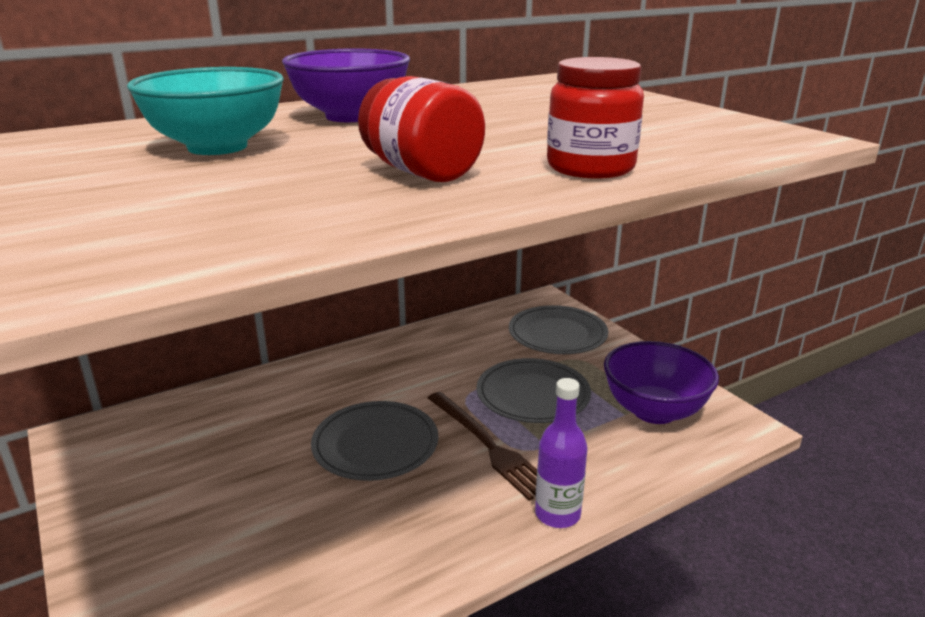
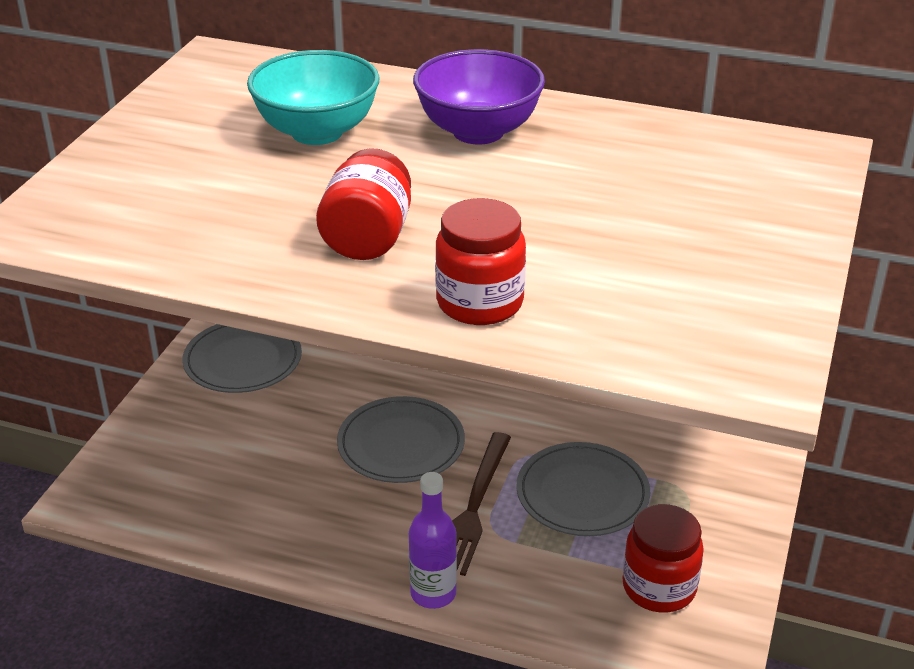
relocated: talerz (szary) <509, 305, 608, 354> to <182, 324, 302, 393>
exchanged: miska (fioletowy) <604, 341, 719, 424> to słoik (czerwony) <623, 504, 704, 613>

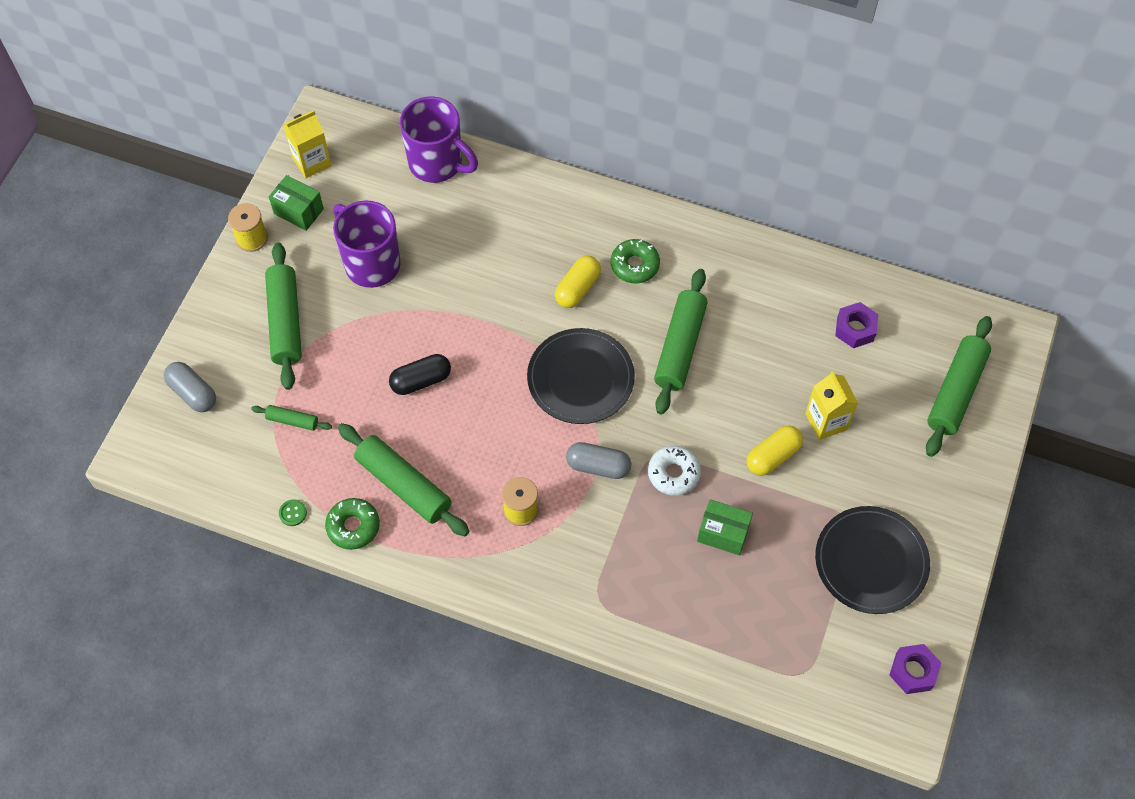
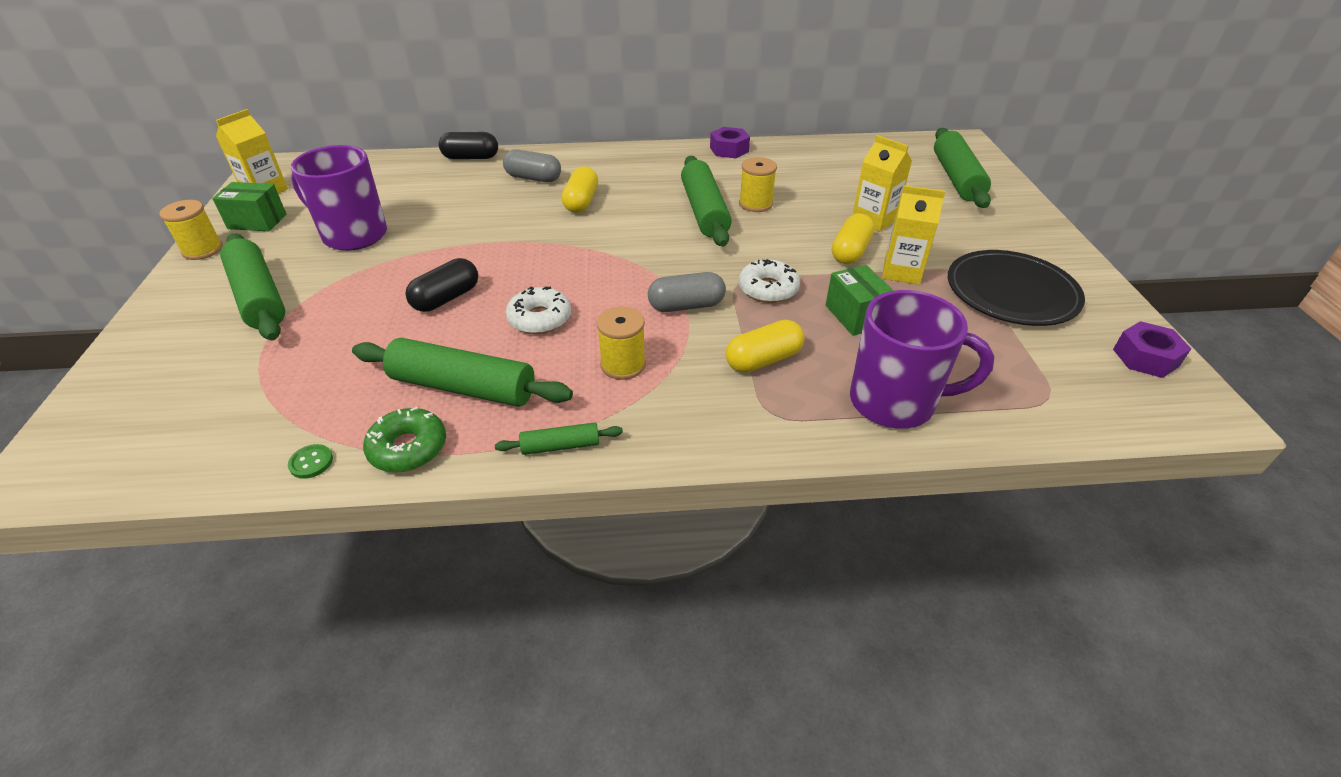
missing: donut (zielony) <611, 239, 660, 283>; talerz (czarny) <527, 328, 635, 424>
appeared: kapsułka (czarny) <439, 132, 498, 159>; szpulka (żółty) <739, 157, 777, 212>; karton mleka (żółty) <882, 185, 945, 285>; donut (biały) <506, 286, 571, 334>; kapsułka (żółty) <726, 319, 805, 373>
relocated: kubek (fioletowy) <400, 97, 478, 183> to <850, 290, 994, 429>; nakrętka (fioletowy) <835, 302, 878, 348> to <710, 127, 750, 158>; kapsułka (szary) <164, 362, 216, 412> to <503, 149, 561, 182>; wałek do ciasta (zielony) <251, 405, 332, 431> to <495, 422, 623, 455>
spun: pudełko (zielony) <697, 499, 753, 555> = <826, 265, 893, 336> 75 degrees clockwise

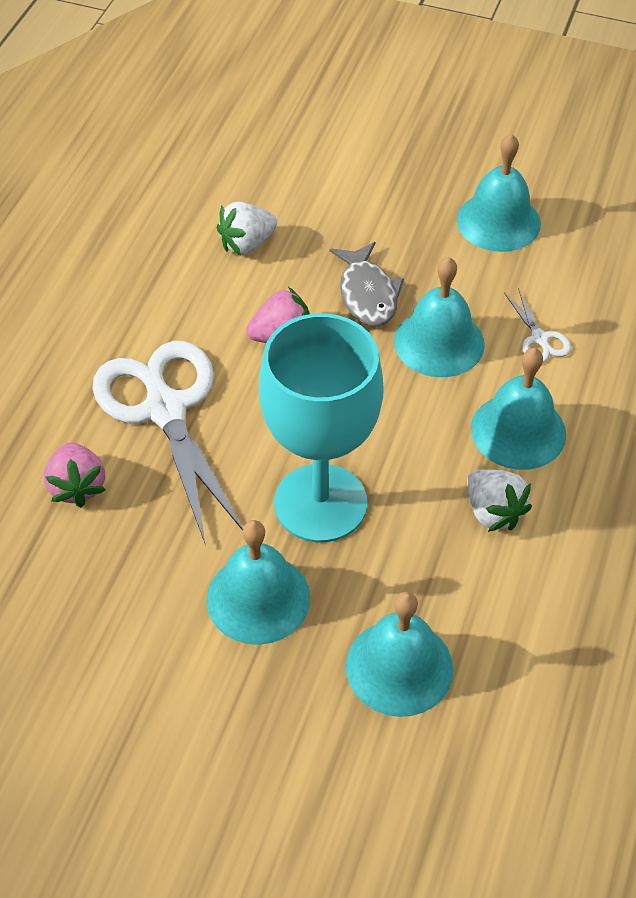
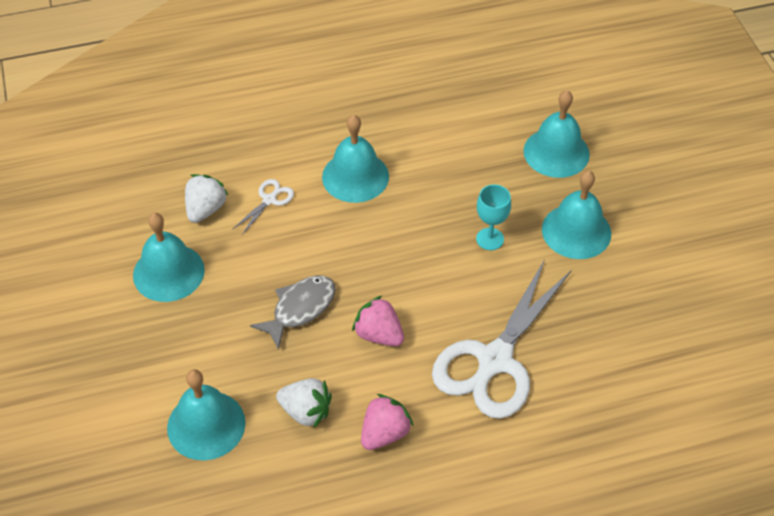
relocated: dzwonek (turkusowy) <394, 257, 485, 377> to <167, 369, 246, 461>; truskawka (różowy) <44, 442, 106, 508> to <361, 394, 414, 450>; truskawka (biały) <467, 469, 532, 532> to <185, 174, 228, 223>
size: kielich (turkusowy) <259, 313, 384, 543> = <476, 184, 511, 250> x0.42

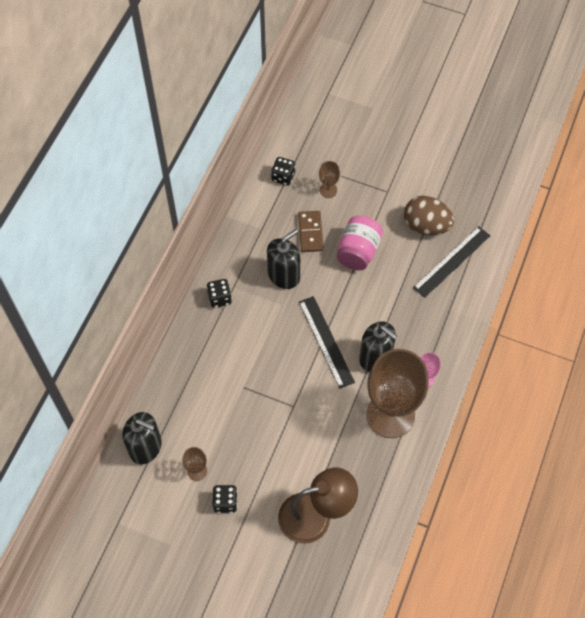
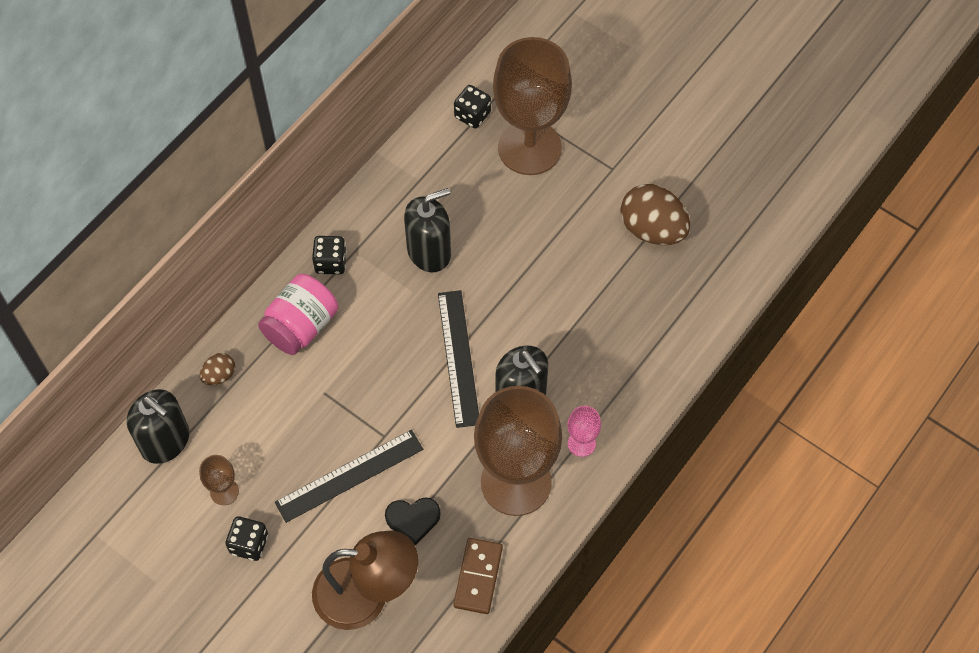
appeared: jajko (brązowy) <200, 353, 235, 385>; serce (czarny) <385, 498, 441, 545>
relocated: kostka domina (brązowy) <298, 211, 324, 252> to <453, 538, 503, 614>; słoik (różowy) <337, 215, 383, 270> to <258, 274, 338, 355>; linijka (czarny) <413, 226, 490, 298> to <275, 430, 423, 523>
size: kielich (brązowy) <319, 161, 340, 198> = <493, 37, 572, 175> x2.48

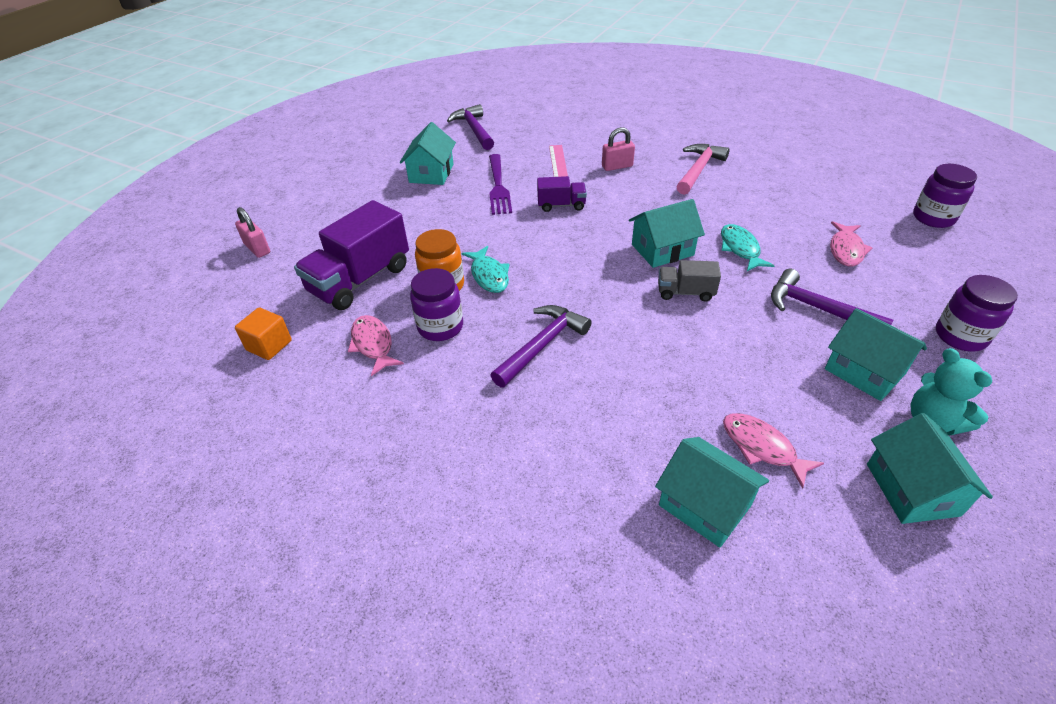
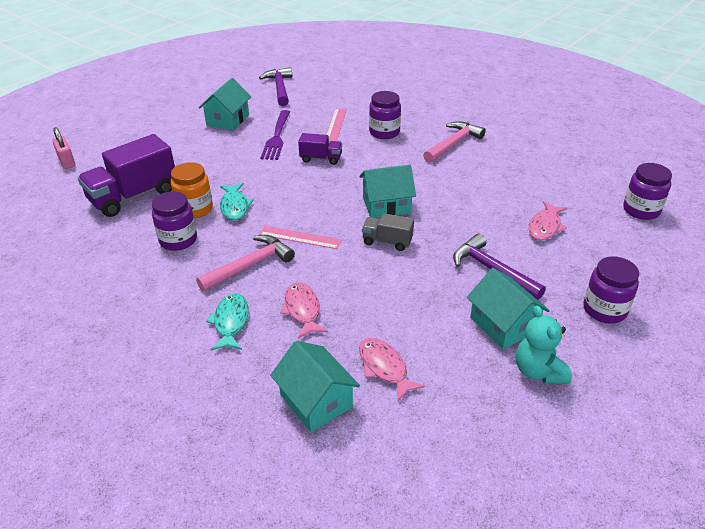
missing: sześcian (pomarańczowy) <235, 308, 292, 360>; domek (turkusowy) <867, 413, 993, 524>
appeared: linijka (różowy) <259, 226, 342, 249>
relocated: ryba (turkusowy) <721, 224, 775, 271> to <206, 293, 248, 351>; ryba (różowy) <348, 315, 404, 376> to <280, 282, 328, 339>
exchanged: kłódka (różowy) <602, 127, 635, 171> to słoik (fioletowy) <369, 91, 401, 139>
colour: młotek (fioletowy) <490, 305, 591, 387> to młotek (różowy) <196, 235, 295, 292>

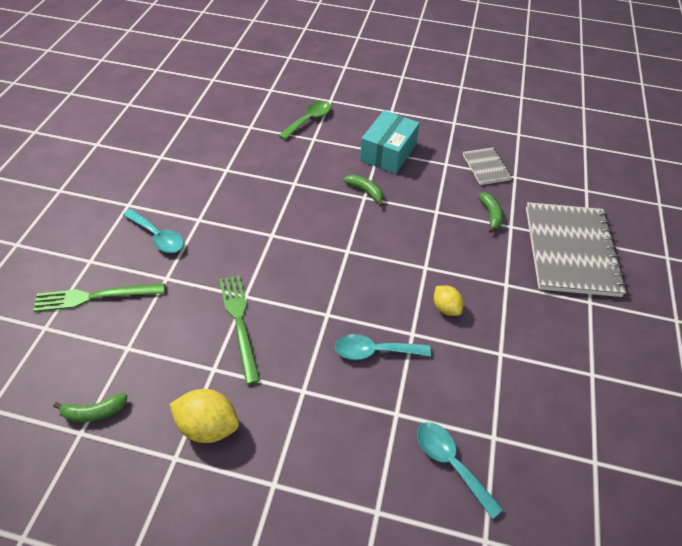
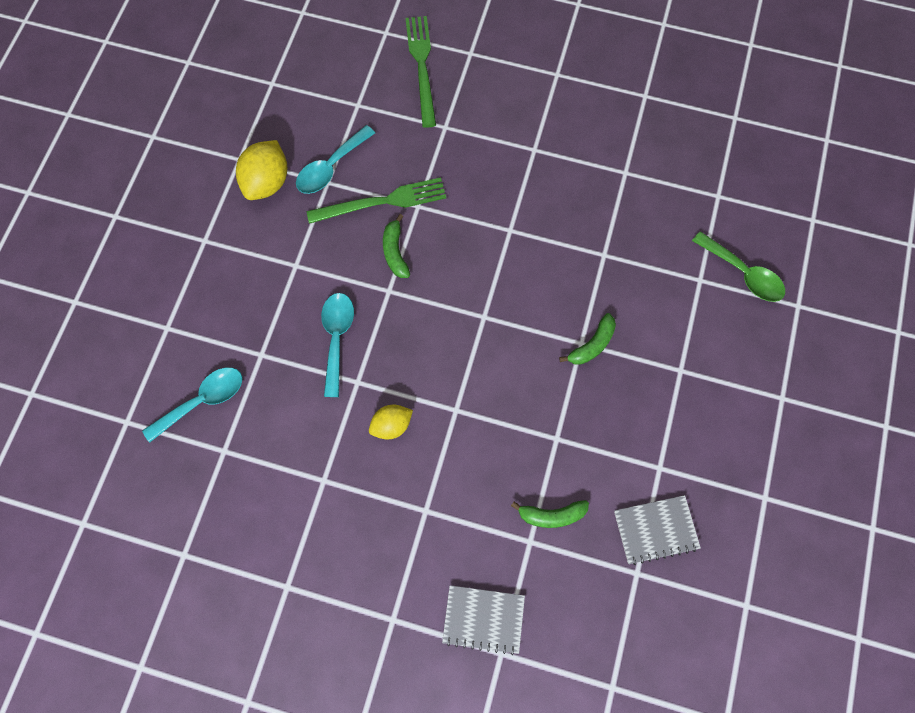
missing: pudełko (turkusowy) <360, 110, 420, 174>
relocated: łyżka (turkusowy) <123, 209, 184, 253> to <296, 125, 375, 194>; banan (zielony) <53, 393, 127, 422> to <383, 214, 410, 278>
size: zeszyt (szary) <526, 202, 627, 297> = <442, 585, 525, 655> x0.48

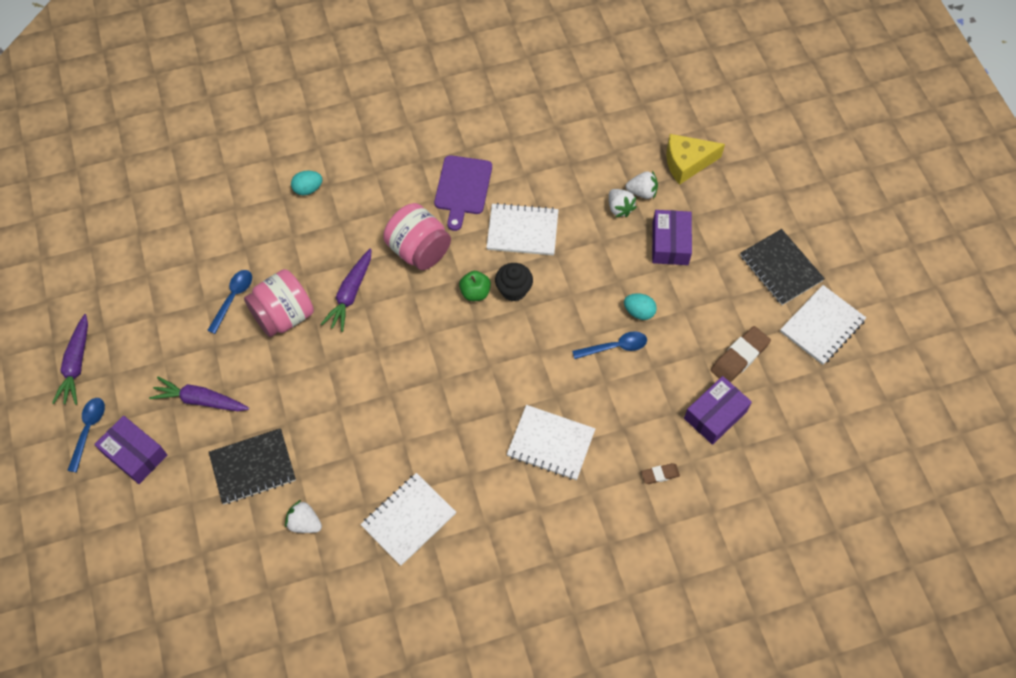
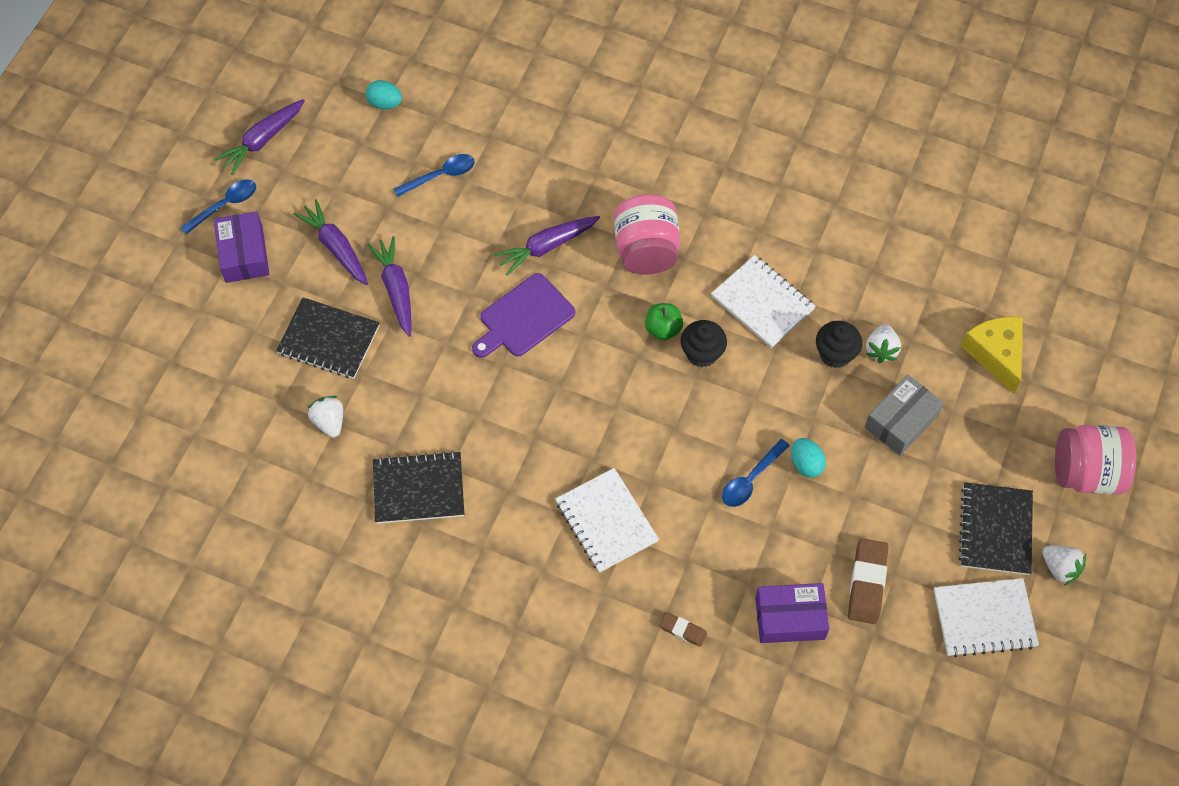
appeared: marchewka (fioletowy) <367, 236, 412, 337>; muffinka (czarny) <816, 321, 862, 368>
relocated: deska do krojenia (fioletowy) <434, 155, 492, 231> to <472, 273, 575, 358>; jajko (turkusowy) <291, 171, 322, 195> to <366, 80, 402, 109>; truskawka (biały) <626, 171, 658, 199> to <1042, 545, 1086, 586>; słoik (różowy) <244, 269, 314, 337> to <1055, 425, 1136, 494>
colour: pudełko (fioletowy) <652, 210, 692, 265> to pudełko (szary) <864, 375, 944, 456>; zeszyt (biały) <360, 473, 456, 566> to zeszyt (czarny) <373, 451, 464, 524>
spun: ser (żółty) <666, 134, 725, 185> = <961, 316, 1023, 394> 45 degrees clockwise; gumka do mazania (brązowy) <711, 326, 771, 383> = <848, 538, 888, 624> 75 degrees counterclockwise; łyżka (niebieski) <572, 331, 647, 359> = <722, 439, 790, 507> 105 degrees clockwise

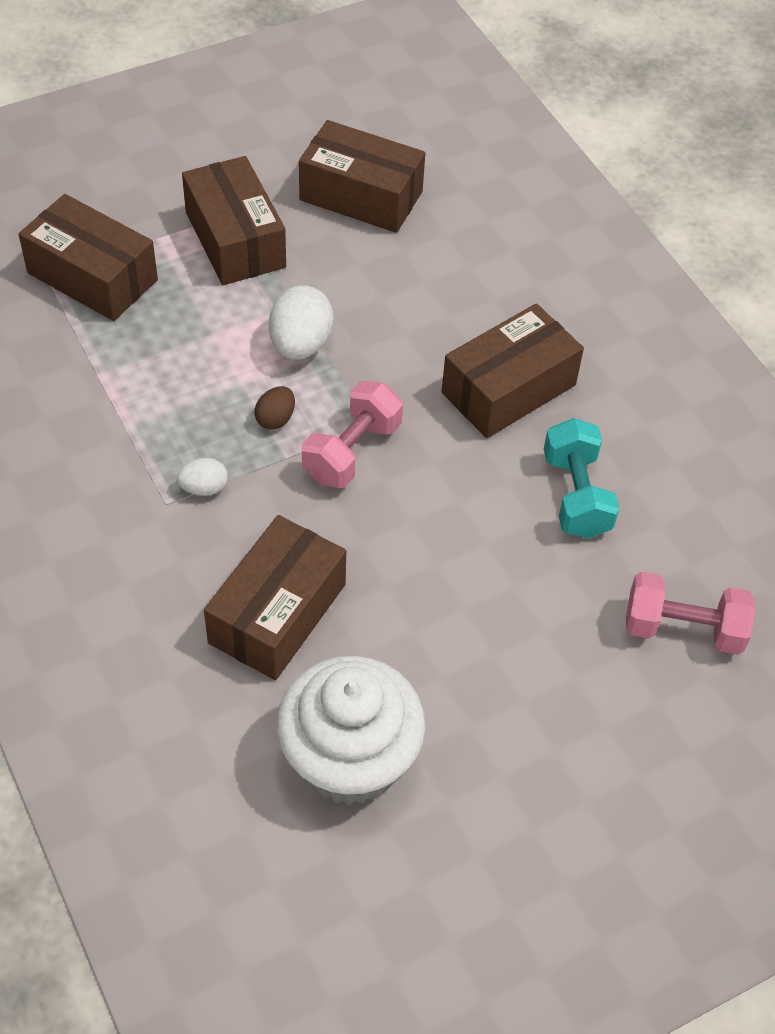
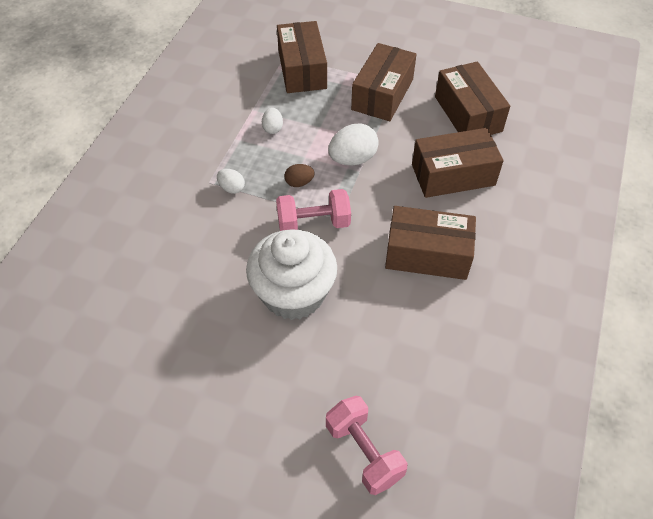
missing: hantel (turkusowy) <544, 418, 619, 539>
appeared: jajko (biały) <262, 108, 283, 134>
relocated: pudełko (brązowy) <204, 515, 346, 680> to <412, 128, 504, 198>; muffinka (biały) <276, 656, 426, 805> to <246, 229, 337, 320>

